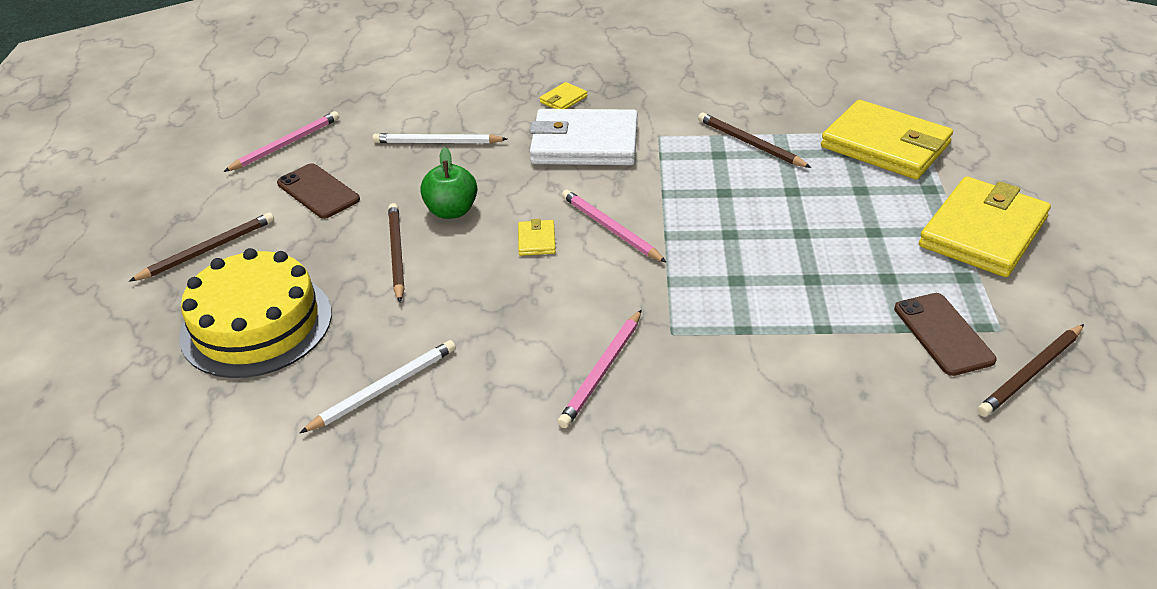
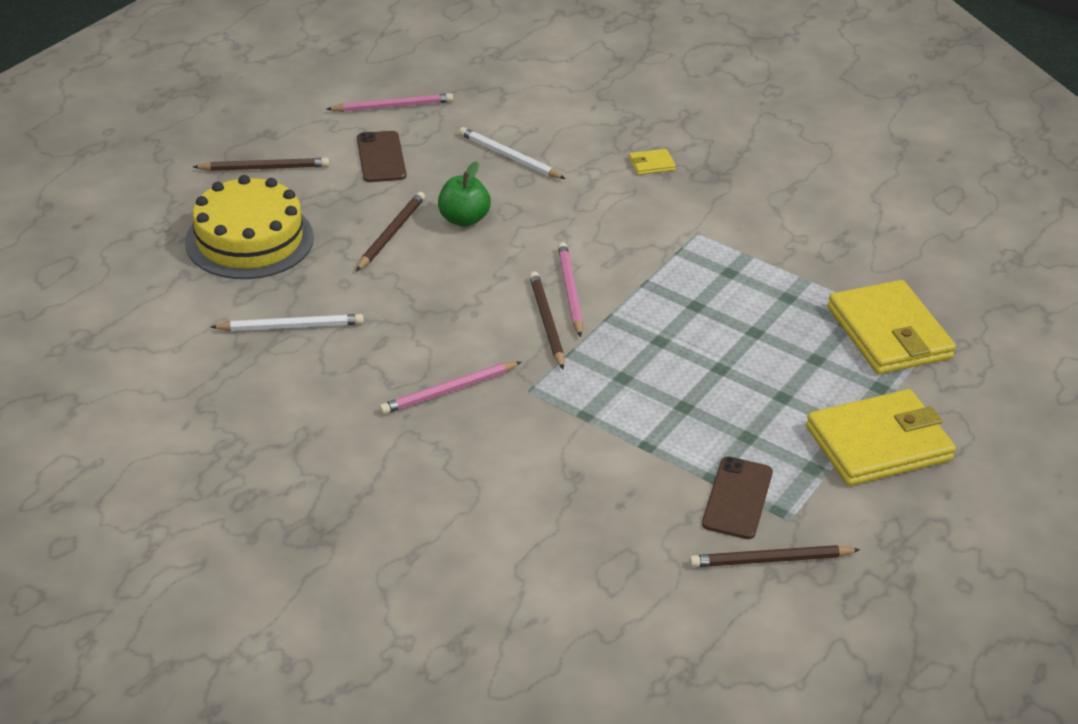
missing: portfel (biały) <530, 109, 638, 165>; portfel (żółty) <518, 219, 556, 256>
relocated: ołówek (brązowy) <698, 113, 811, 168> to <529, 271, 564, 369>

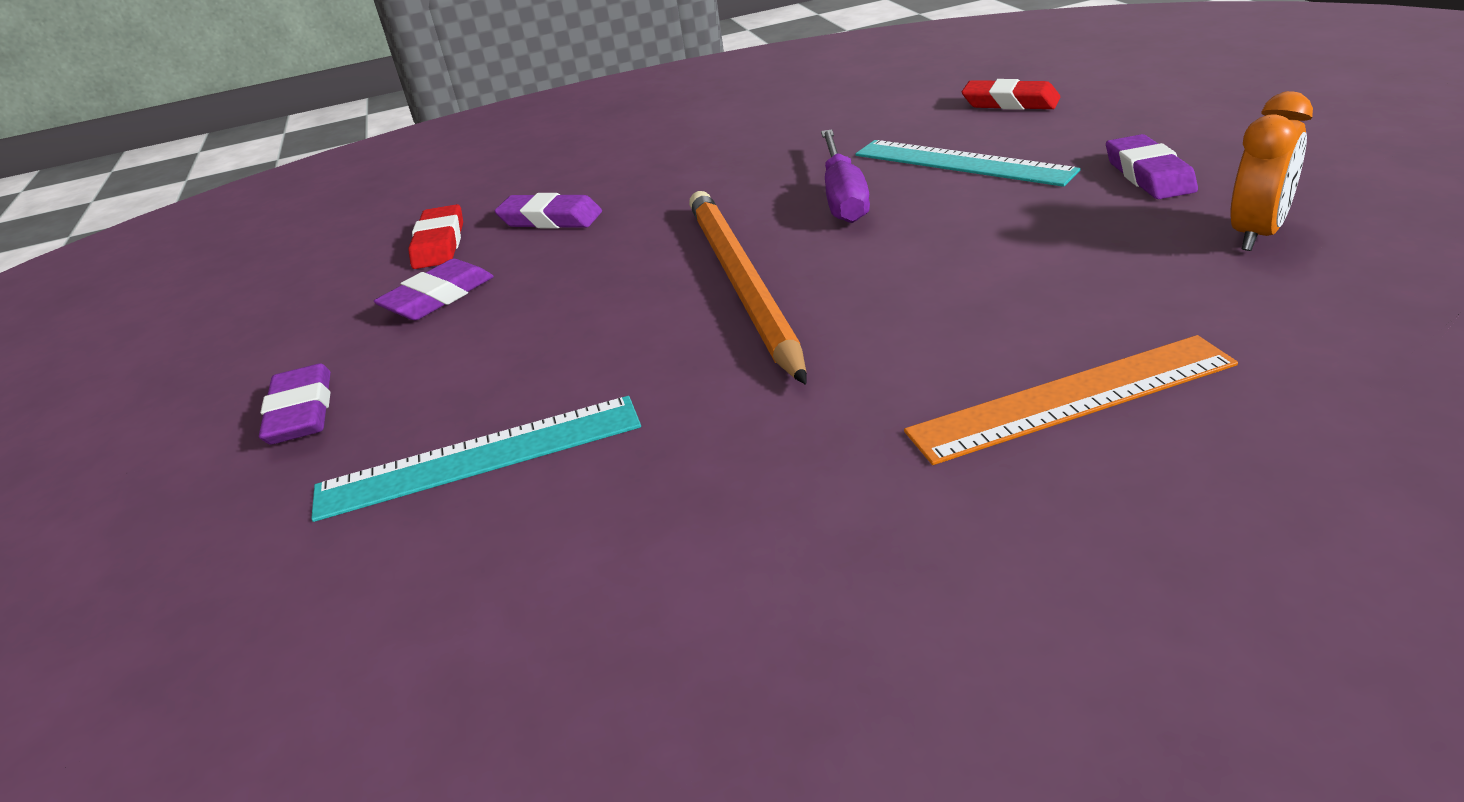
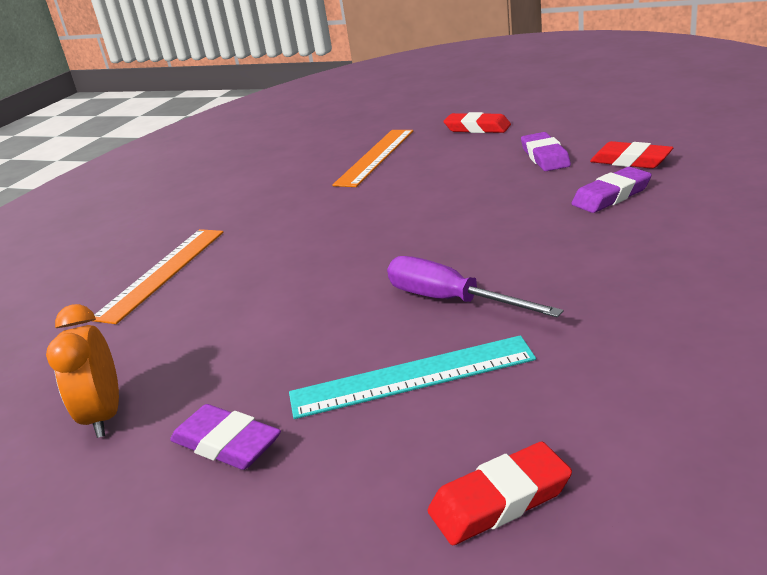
missing: ołówek (pomarańczowy) <689, 191, 807, 385>
colour: gumka do mazania (fioletowy) <259, 363, 331, 445> to gumka do mazania (czerwony) <443, 112, 511, 133>; linijka (turkusowy) <311, 396, 641, 522> to linijka (pomarańczowy) <332, 130, 413, 187>

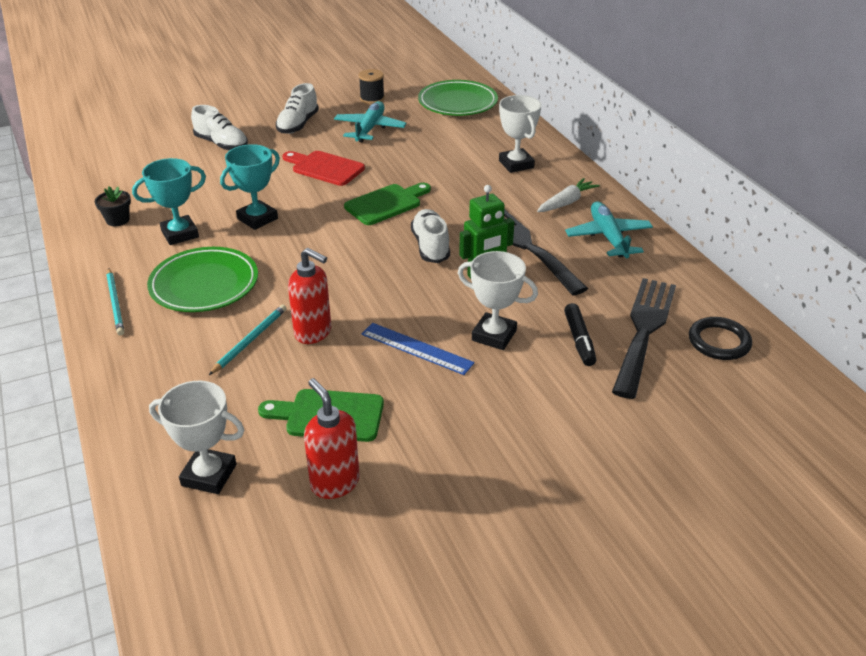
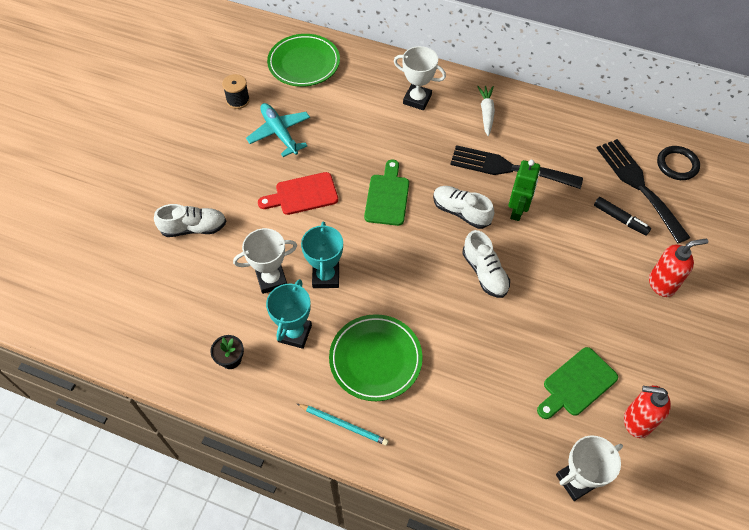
missing: samolot (turkusowy) <565, 201, 653, 258>; ołówek (turkusowy) <209, 305, 287, 375>; linijka (niebieski) <362, 323, 475, 375>
relocated: but (biały) <276, 83, 319, 134> to <462, 230, 510, 298>; dozownik mydła (czerwony) <288, 248, 331, 344> to <649, 239, 708, 297>; puchar (biały) <458, 251, 538, 350> to <233, 228, 297, 294>

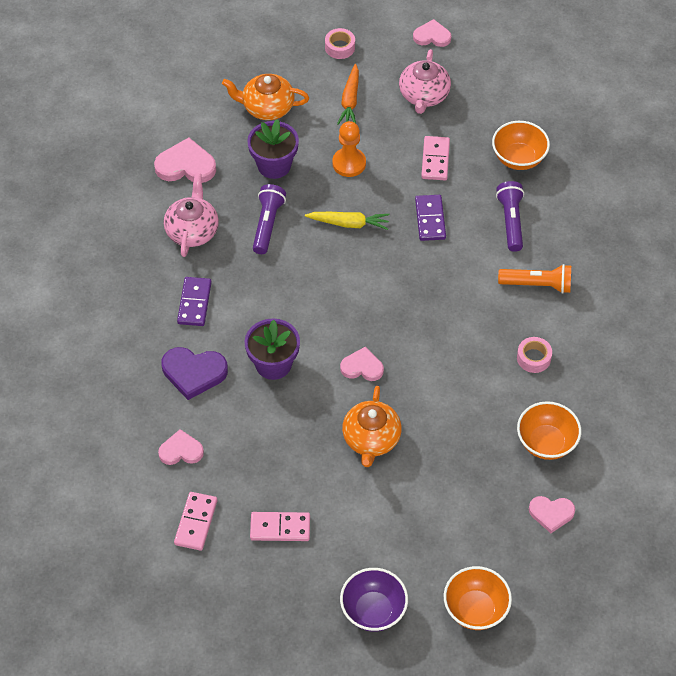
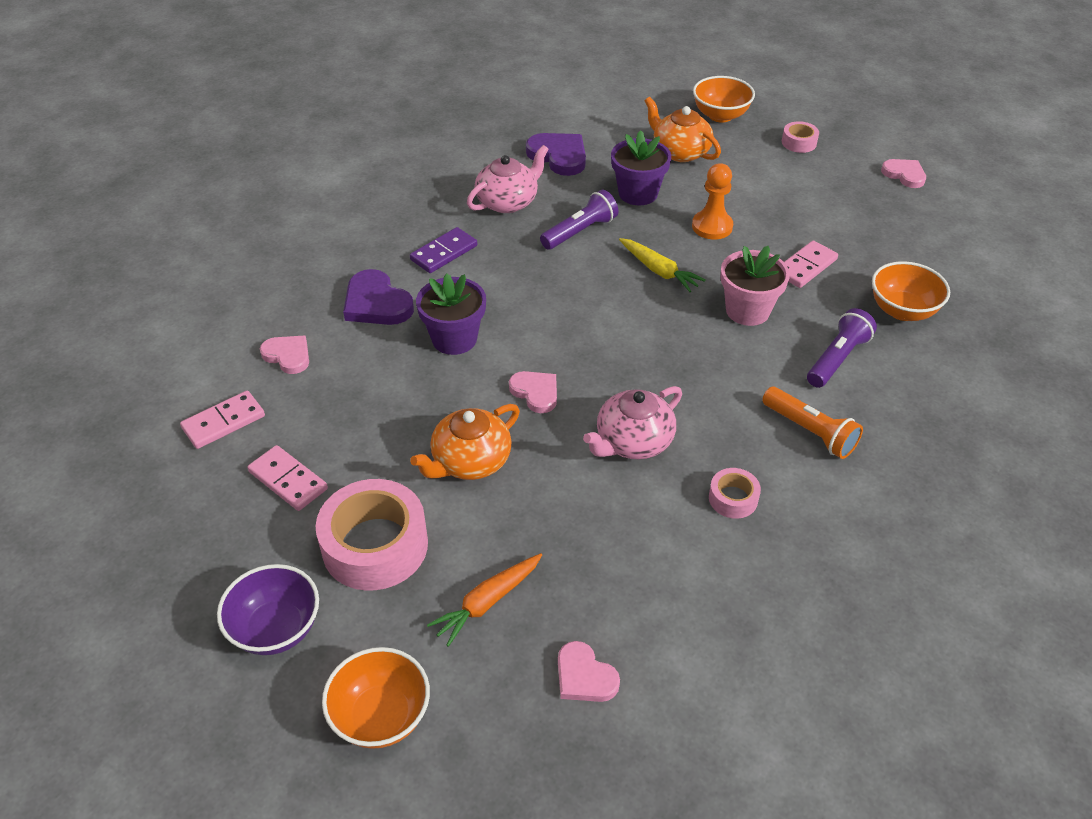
appeared: taśma klejąca (różowy) <316, 479, 428, 590>
relocated: imbryk (różowy) <399, 49, 451, 114> to <583, 386, 682, 459>; marchewka (pomarańczowy) <337, 64, 359, 125> to <427, 553, 542, 647>; miska (pomarańczowy) <517, 401, 581, 460> to <693, 76, 755, 123>
exchanged: kostka domina (fioletowy) <415, 195, 446, 241> to doniczka (różowy) <720, 246, 790, 326>
colour: serce (różowy) <154, 138, 216, 183> to serce (fioletowy) <526, 133, 586, 176>

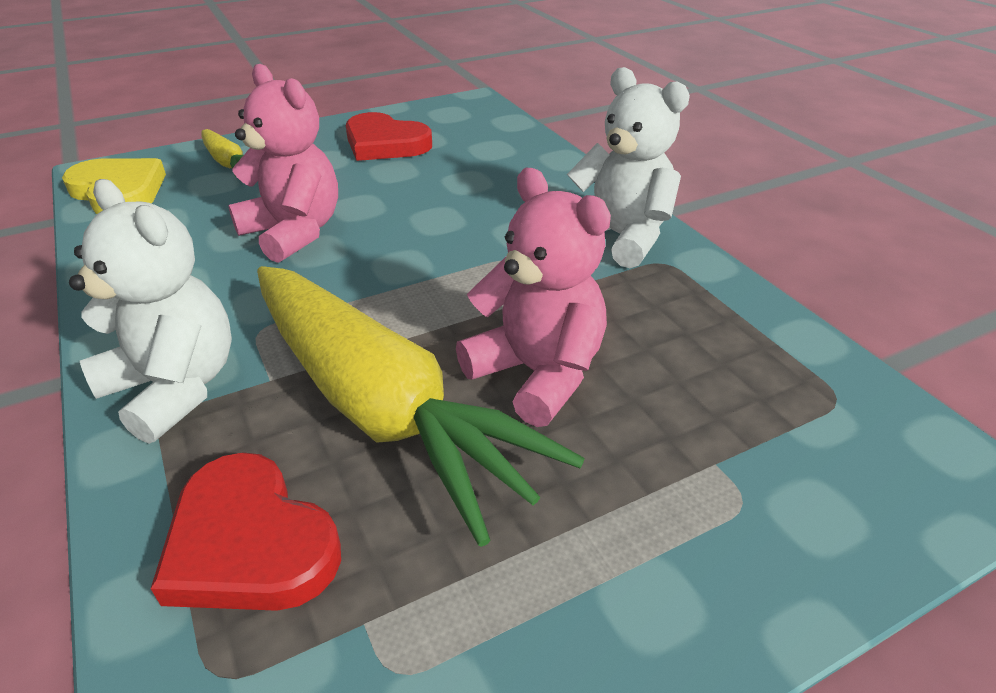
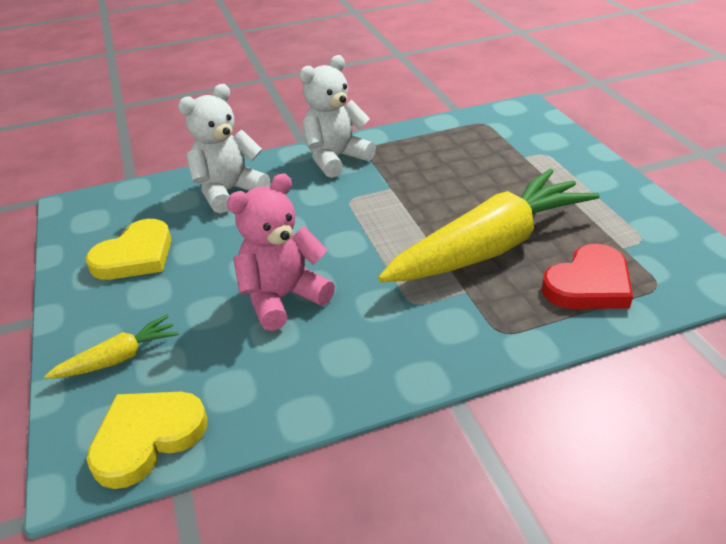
missing: miś (różowy) <456, 168, 611, 427>
relocated: miś (biały) <69, 179, 232, 444> to <178, 84, 270, 213>
colour: serce (czerwony) <346, 112, 432, 161> to serce (żółty) <86, 219, 171, 280>

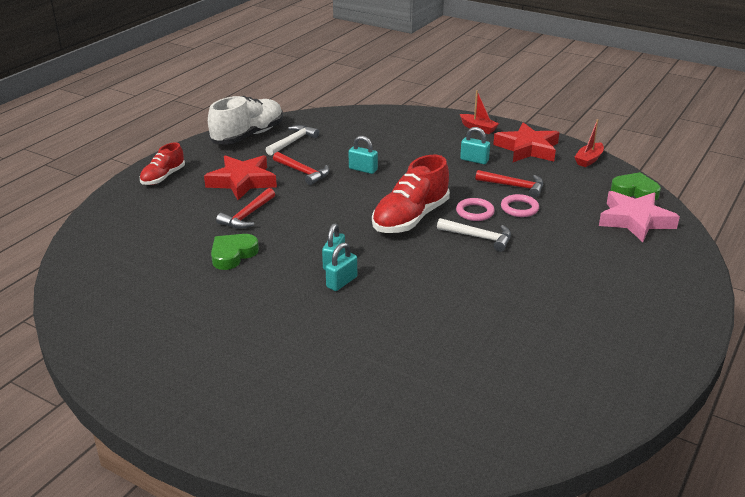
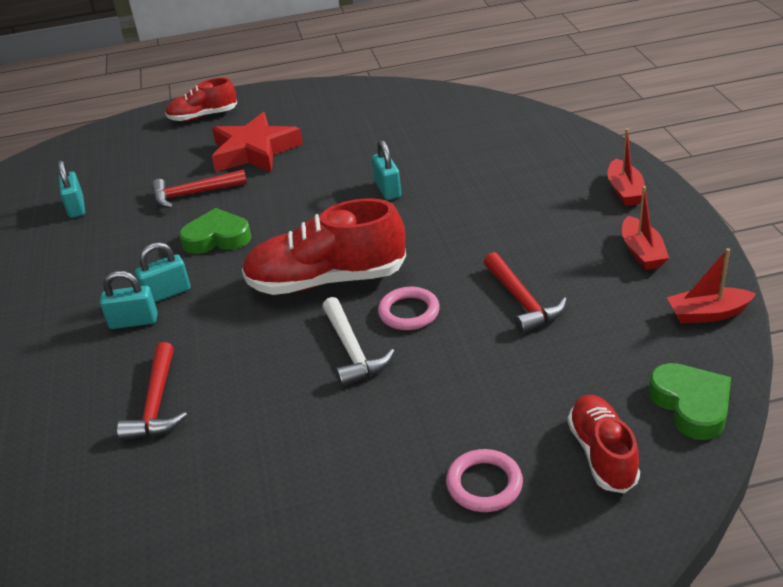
missing: but (biały) <208, 96, 283, 145>; młotek (biały) <266, 125, 319, 156>
relocated: kłódka (turkusowy) <460, 127, 490, 164> to <58, 160, 85, 218>; młotek (czerwony) <273, 152, 329, 185> to <117, 342, 187, 441>; pierścień (różowy) <501, 194, 539, 217> to <446, 449, 523, 512>; serce (zielony) <211, 234, 259, 270> to <179, 208, 251, 254>
exchanged: gwiazda (czerwony) <493, 122, 559, 162> to łódka (czerwony) <622, 186, 669, 270>; gwiazda (różowy) <599, 191, 680, 242> to but (czerwony) <568, 395, 640, 493>

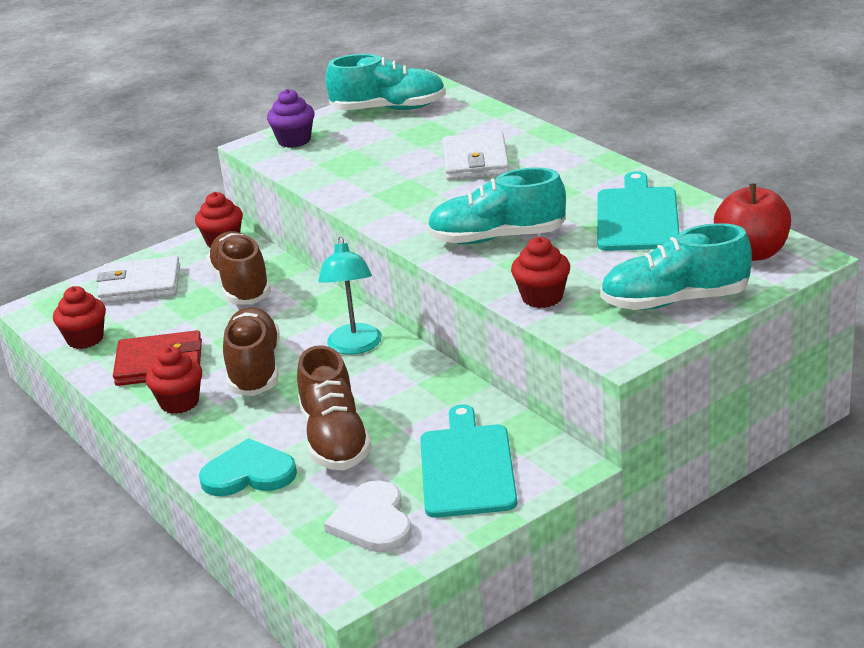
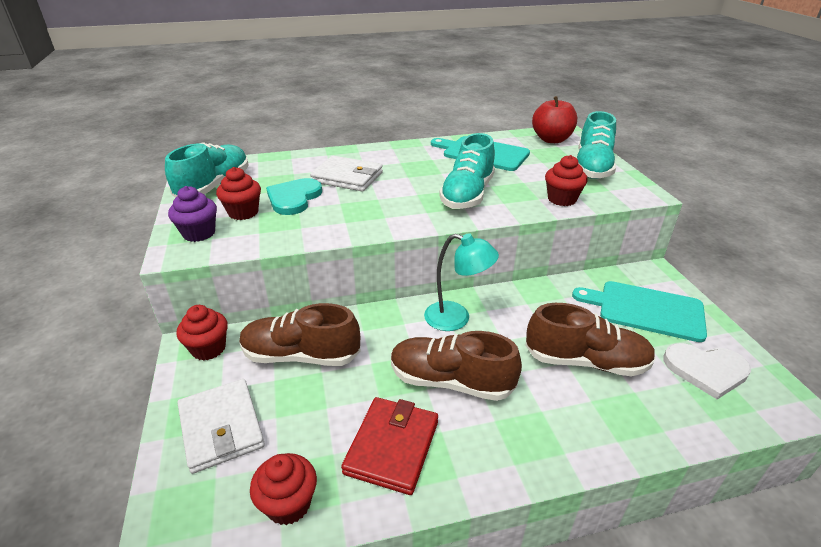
relocated: muffinka (czerwony) <146, 347, 202, 414> to <216, 167, 261, 220>; serce (turkusowy) <199, 438, 297, 496> to <266, 178, 322, 215>
spun: portfel (biały) <97, 256, 180, 304> = <178, 379, 265, 474> 45 degrees counterclockwise

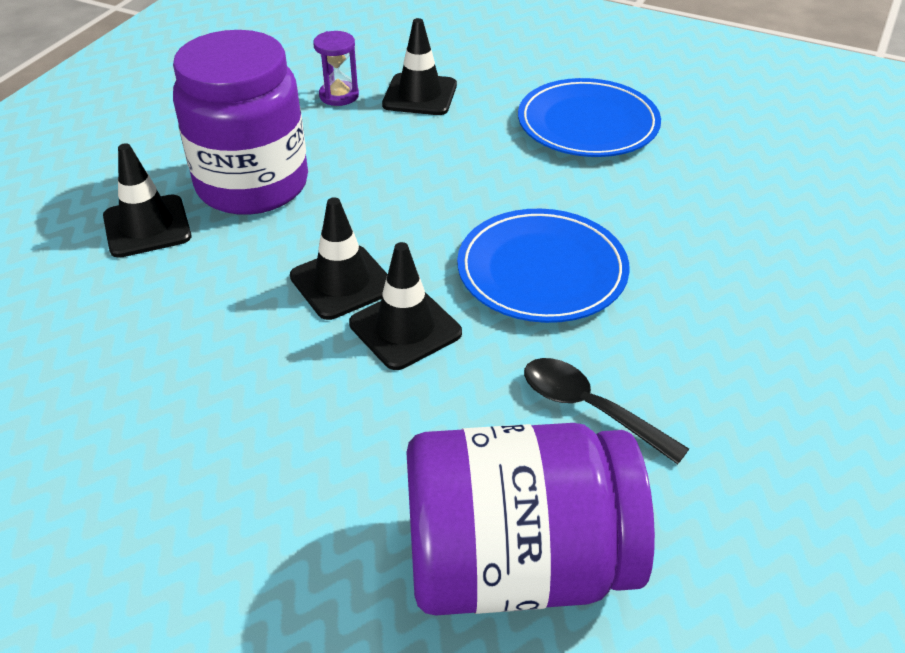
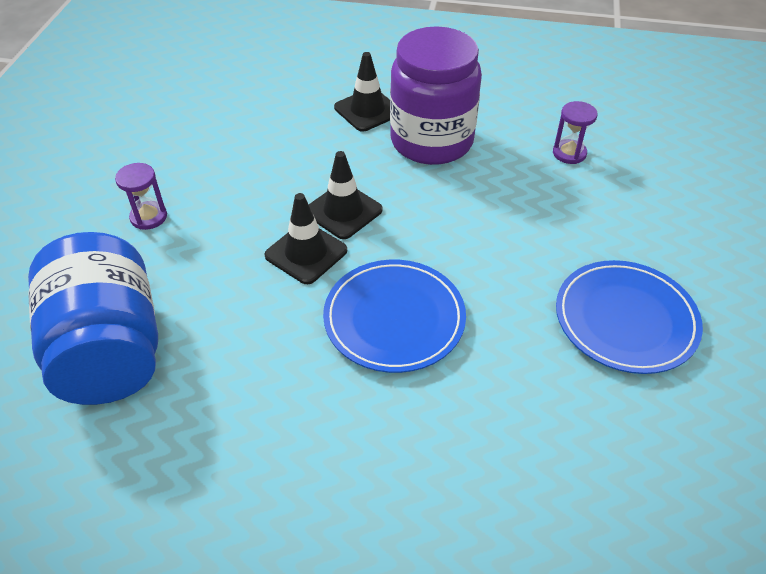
missing: pachołek (czarny) <382, 18, 457, 115>; łyżka (czarny) <524, 358, 689, 464>
appeared: klepsydra (fioletowy) <115, 163, 167, 230>
colour: słoik (fioletowy) <406, 423, 655, 615> to słoik (niebieski) <28, 232, 158, 405>

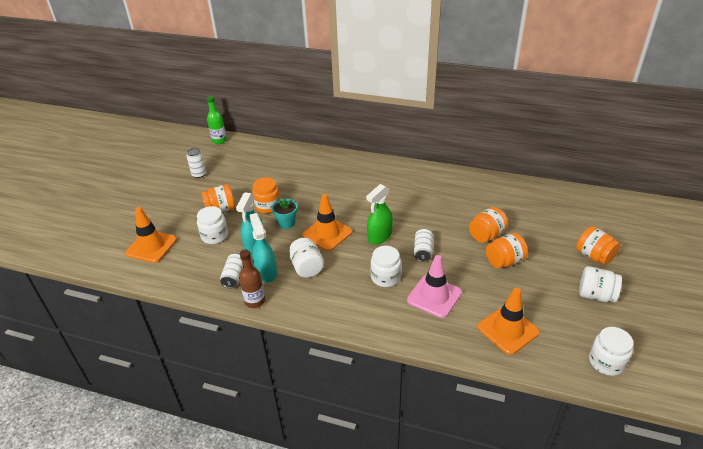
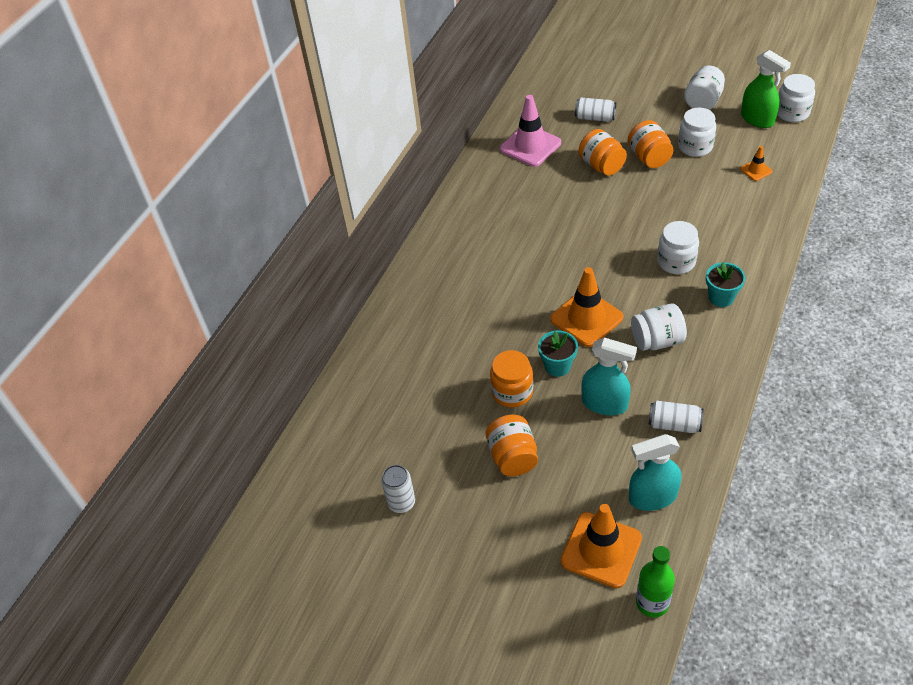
missing: słoik (pomarańczowy) <576, 226, 620, 265>; butelka (brązowy) <239, 250, 265, 308>
appeared: doniczka (turkusowy) <706, 262, 745, 307>
relocated: butelka (zielony) <207, 96, 227, 144> to <636, 546, 675, 618>; spryskiwacz (zielony) <366, 184, 393, 245> to <741, 50, 791, 128>; słoik (biały) <197, 206, 228, 244> to <678, 108, 716, 157>; spryskiwacz (turkusowy) <249, 213, 277, 283> to <629, 434, 681, 511>; puszka (biały) <414, 228, 433, 262> to <575, 97, 616, 122>; pachołek (różowy) <407, 255, 462, 318> to <500, 95, 561, 167>
size: pachołek (pomarańczowy) <477, 288, 540, 355> = <740, 146, 772, 181> x0.48

